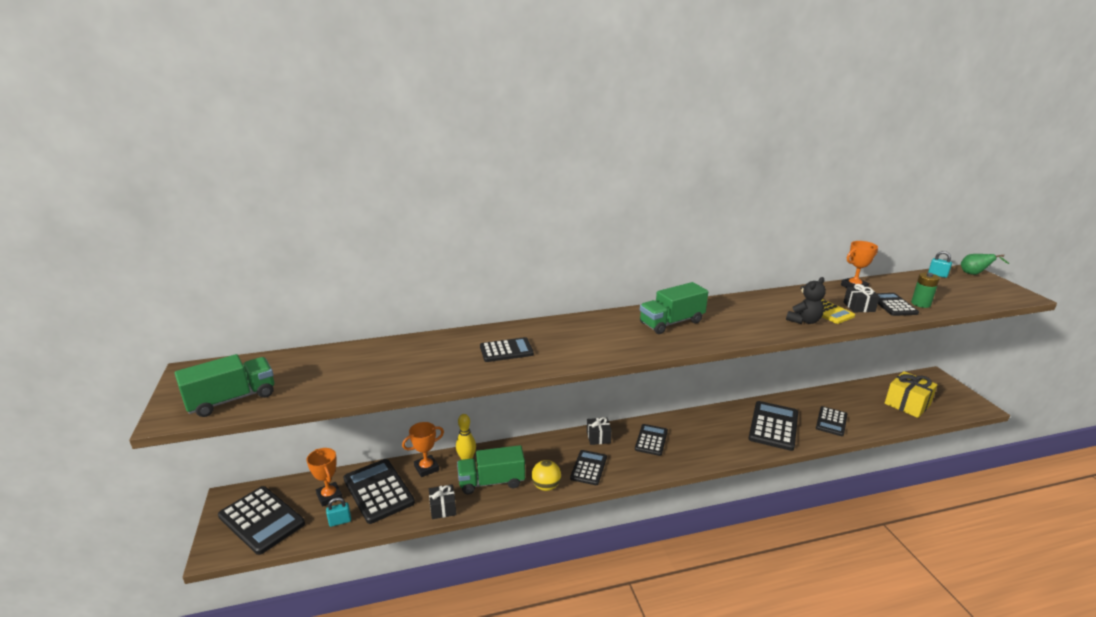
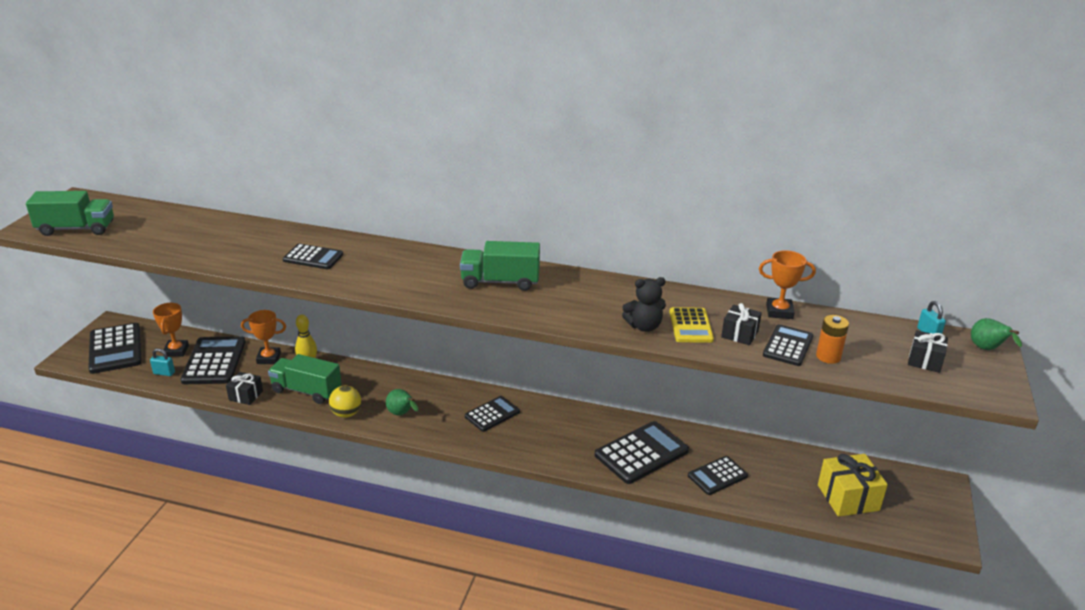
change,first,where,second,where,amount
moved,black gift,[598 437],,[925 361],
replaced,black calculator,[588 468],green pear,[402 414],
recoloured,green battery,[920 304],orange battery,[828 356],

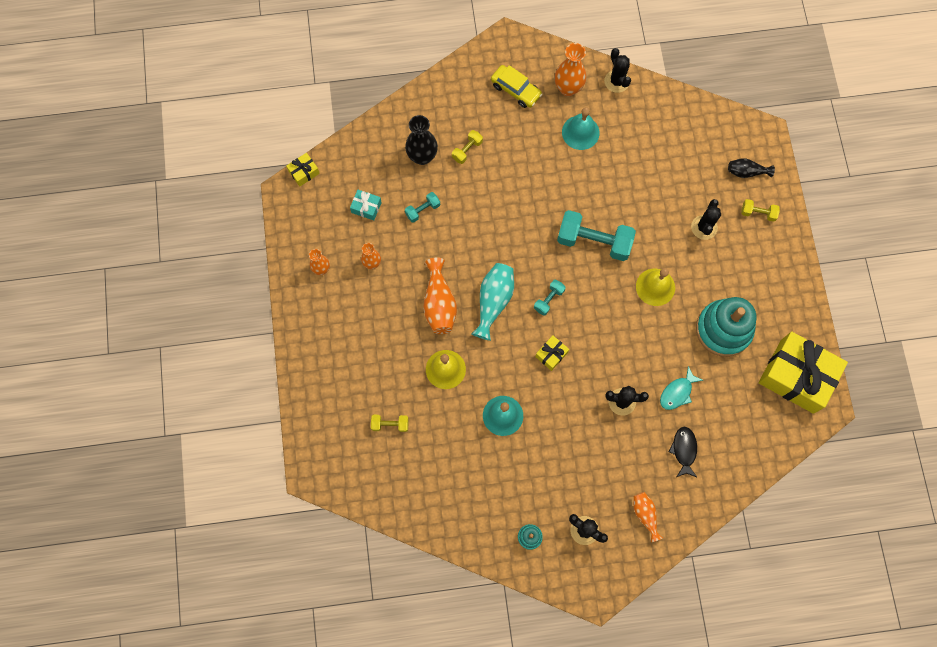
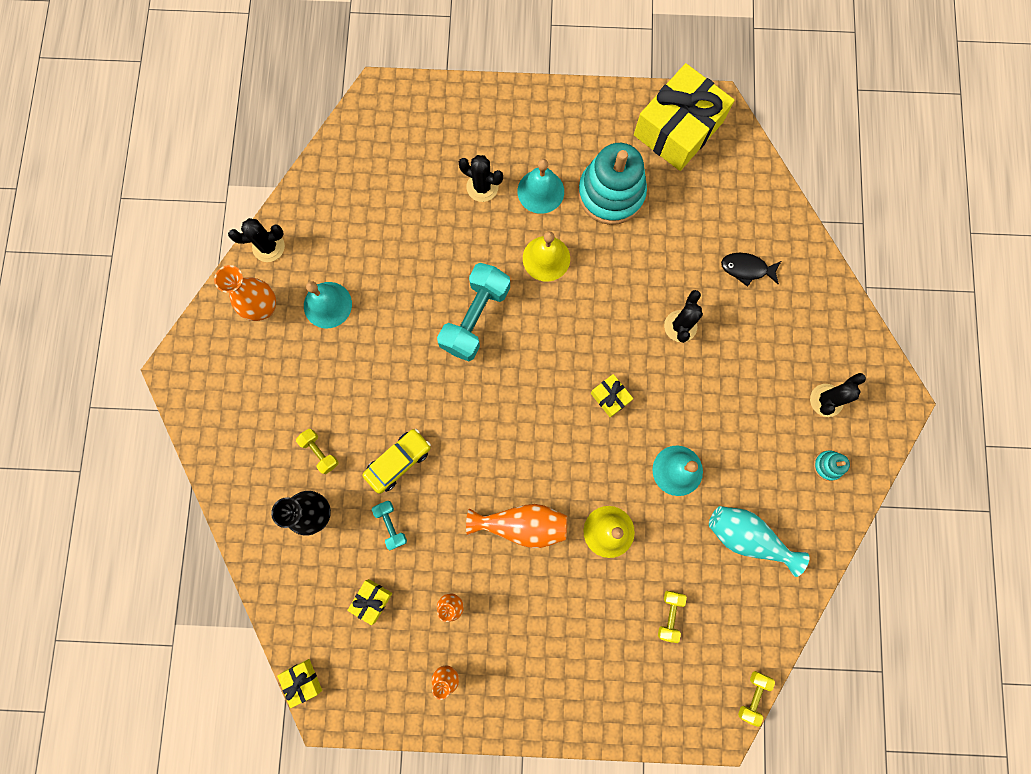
change,first,where,second,where,amount
removed,turquoise dumbbell,[549 299],,,
removed,orange vase,[645 515],,,
removed,turquoise fish,[677 392],,,
removed,black vase,[746 172],,,
added,,,turquoise bell,[540 191],
moved,turquoise vase,[493 301],,[747 537],
moved,yellow car,[516 90],,[398 461],
moved,yellow dumbbell,[758 213],,[752 695],
recoloured,turquoise gift,[366 207],yellow gift,[372 600],

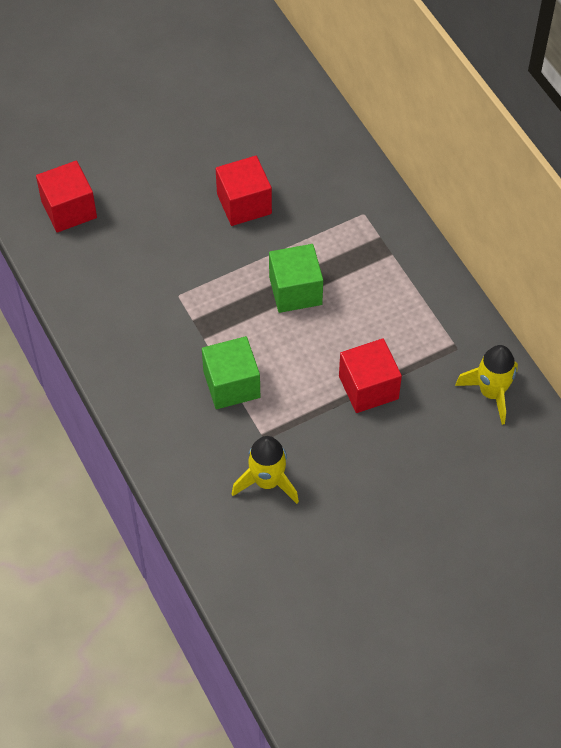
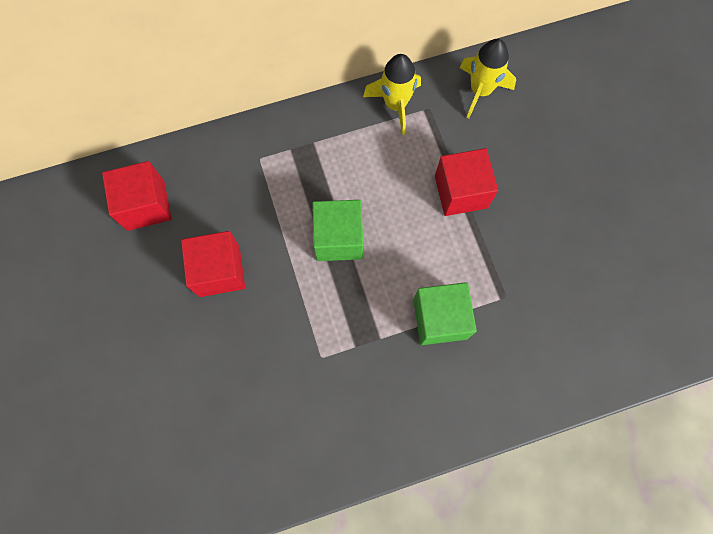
change,first,where,second,where,amount
moved,red cube,[69 209],,[146 205],
moved,yellow rocket,[267 482],,[395 104],

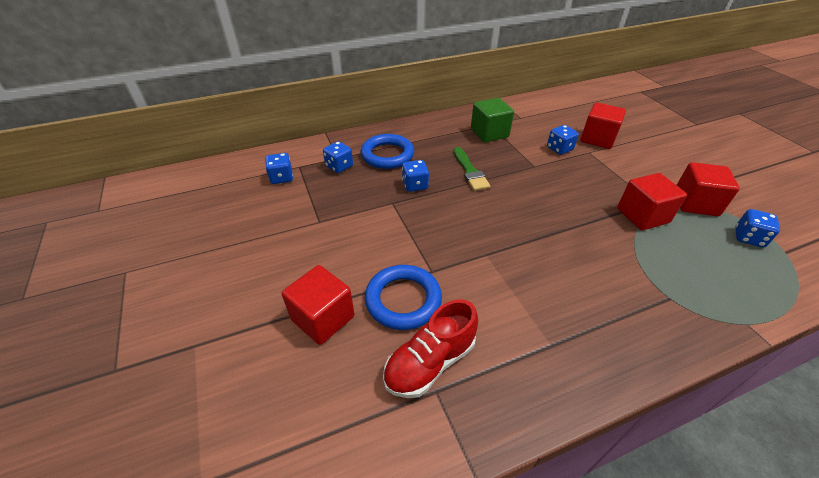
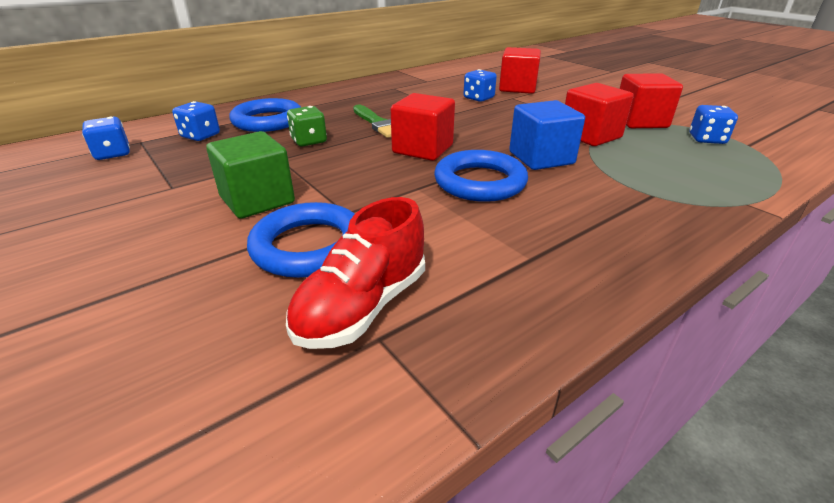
change,first,where,second,where,amount
added,,,blue ring,[480 182],
added,,,blue cube,[541 158],
moved,red cube,[323 318],,[423 149],
moved,green cube,[489 133],,[257 200],
recoloured,blue dice,[415 185],green dice,[309 141],

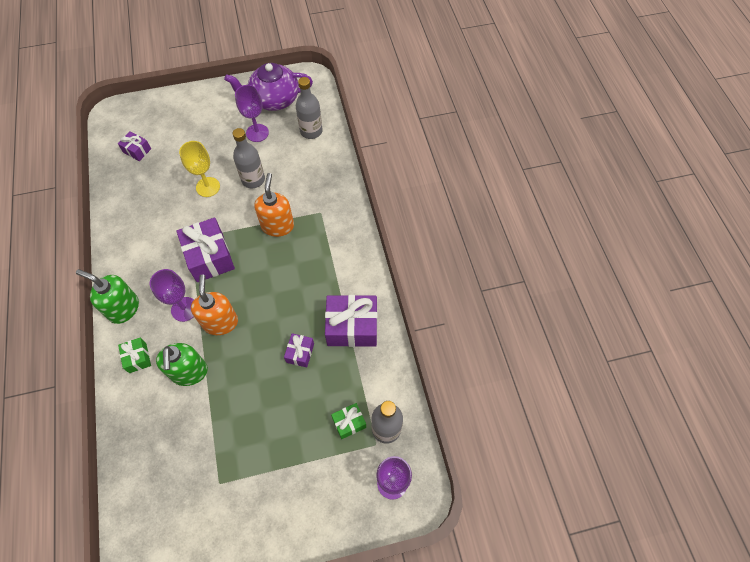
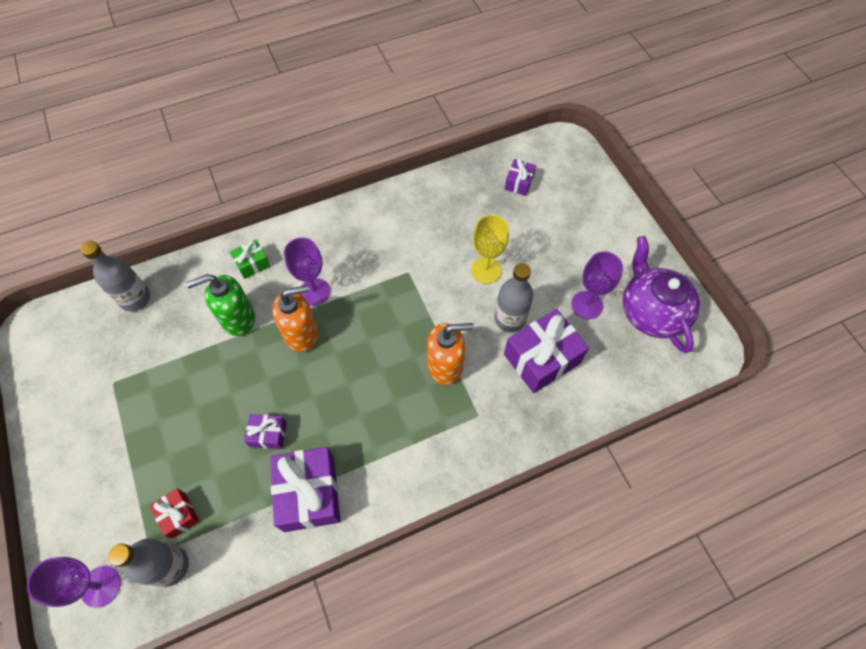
change,first,where,second,where,amount
removed,green soap dispenser,[123 308],,,
moved,purple gift,[209 257],,[542 358],
moved,grey bottle,[311 131],,[135 298],
recoloured,green gift,[349 423],red gift,[179 515],

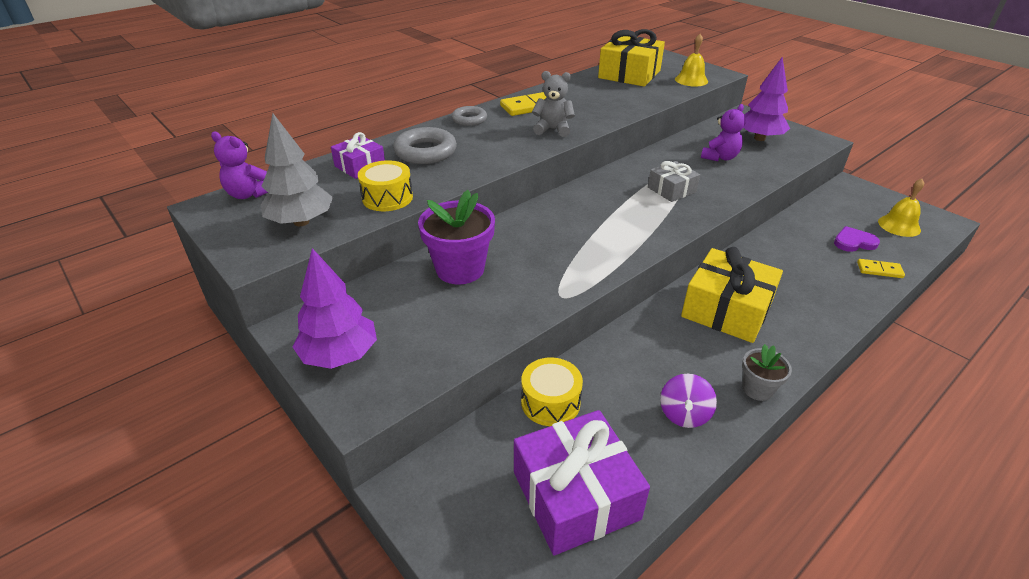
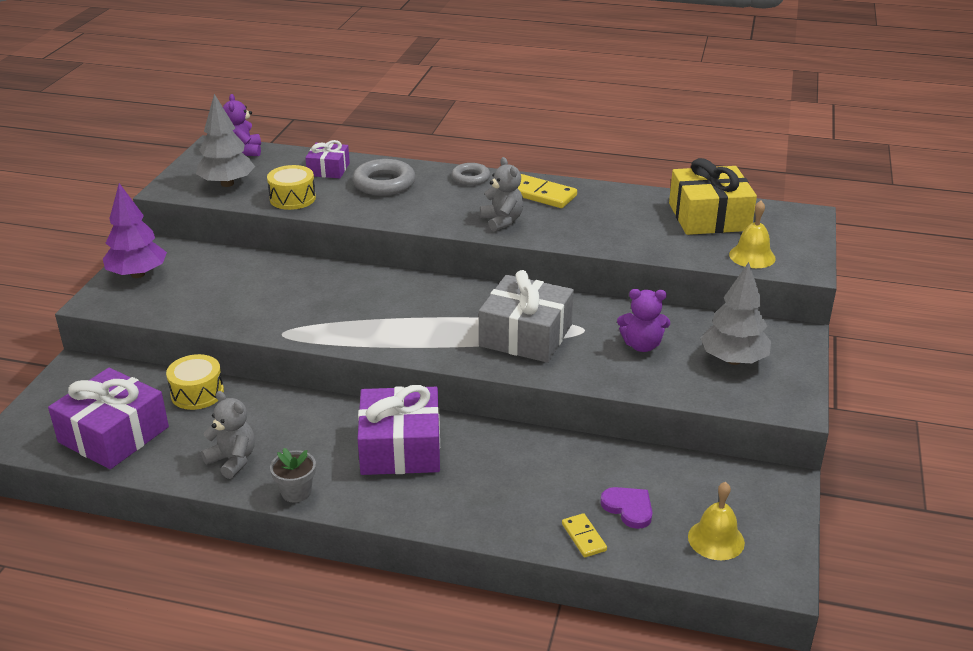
change,first,where,second,where,amount
removed,purple flower pot,[460 269],,,
replaced,purple spinning top,[684 414],grey teddy bear,[233 460],
recoloured,yellow gift,[726 309],purple gift,[400 447],
recoloured,purple tree,[759 138],grey tree,[733 360],
resized,grey gift,[671 190],,[526 335],x1.77

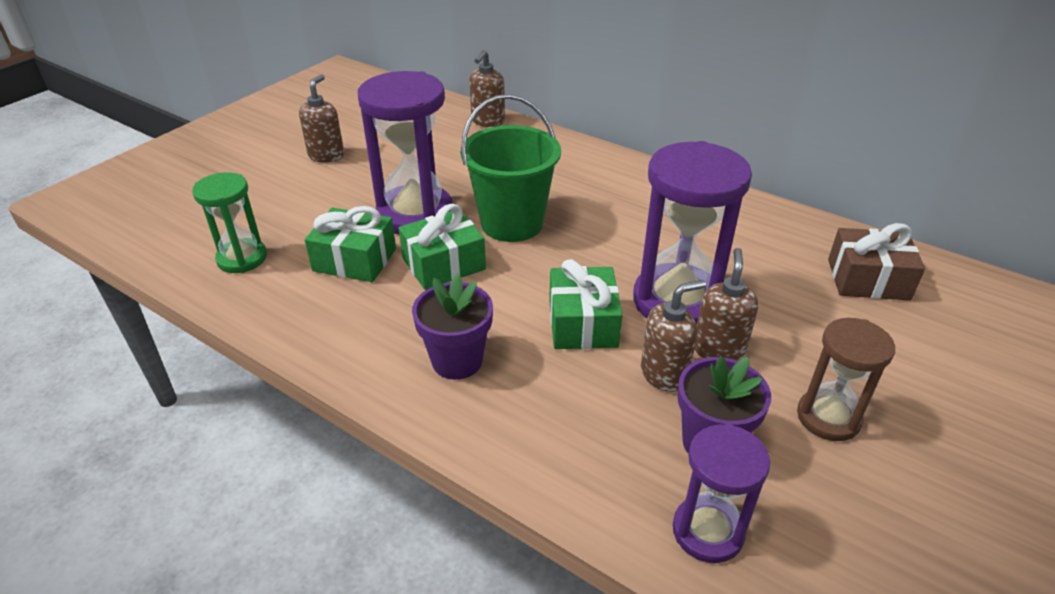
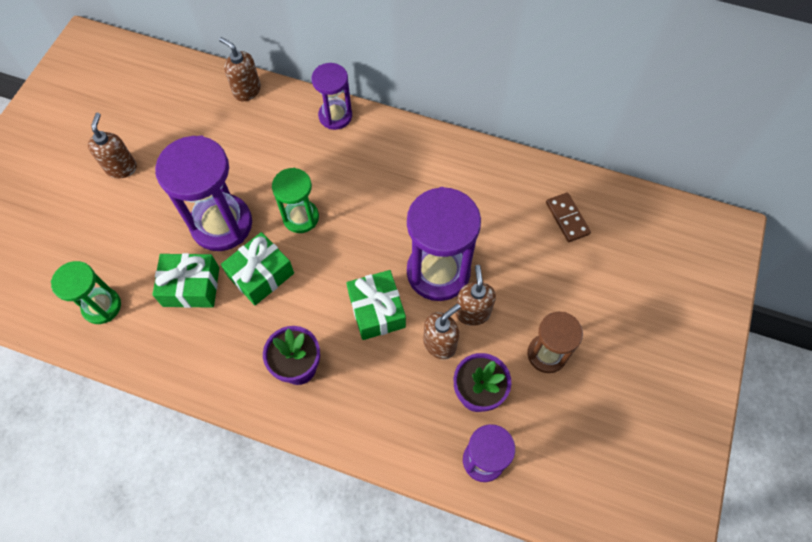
change,first,where,second,where,amount
added,,,purple hourglass,[335 116],
replaced,green bucket,[512 223],green hourglass,[301 217],
replaced,brown gift,[868 279],brown domino,[567 218],
turned,brown soap dispenser,[488 121],,[247 91],120 degrees clockwise

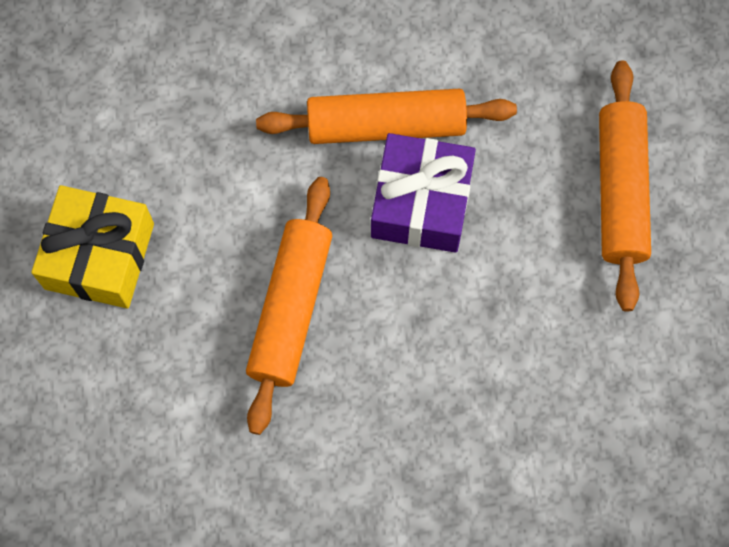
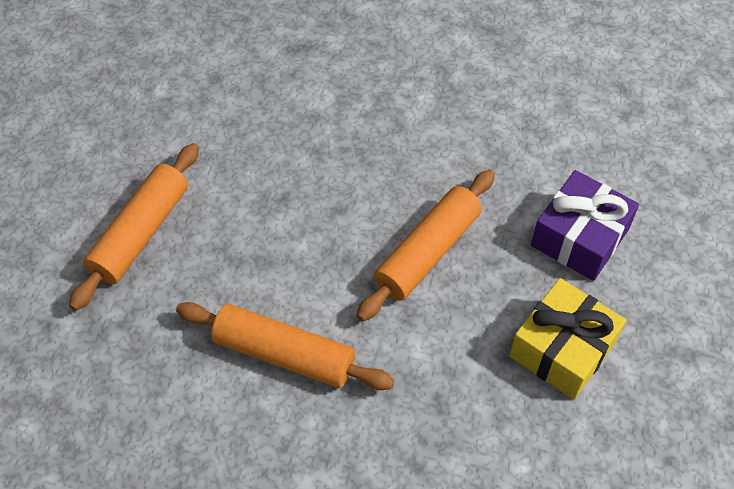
change,first,where,second,where,amount
moved,purple gift,[421 203],,[580 237],

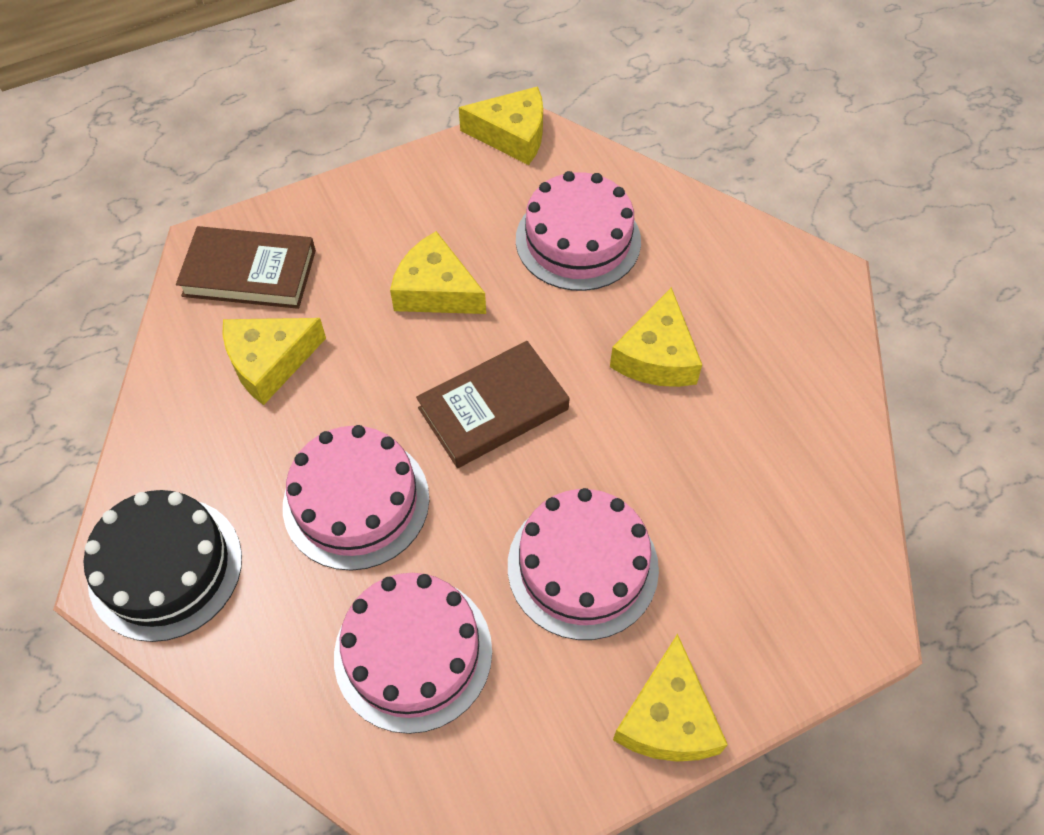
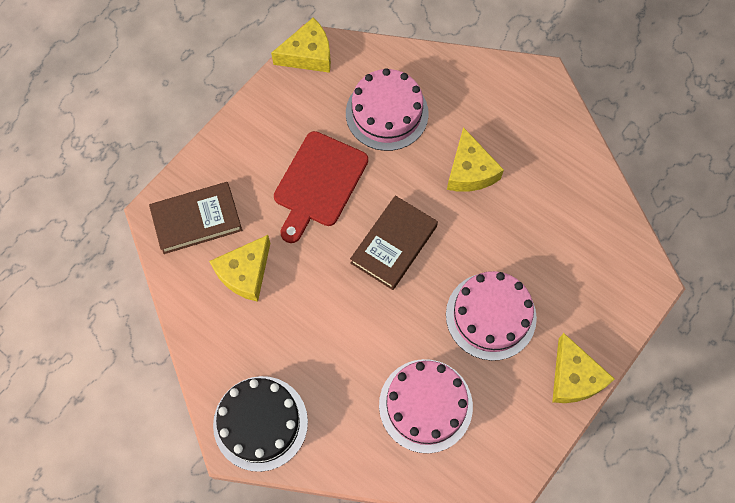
change,first,where,second,where,amount
removed,pink cake,[356 501],,,
replaced,yellow cheese,[435 290],red cutting board,[319 183],

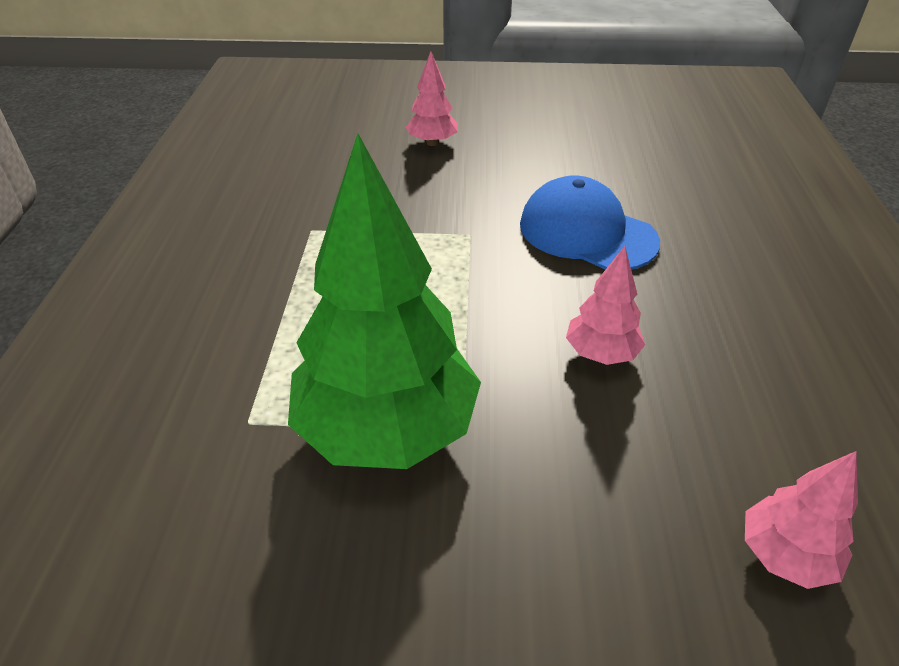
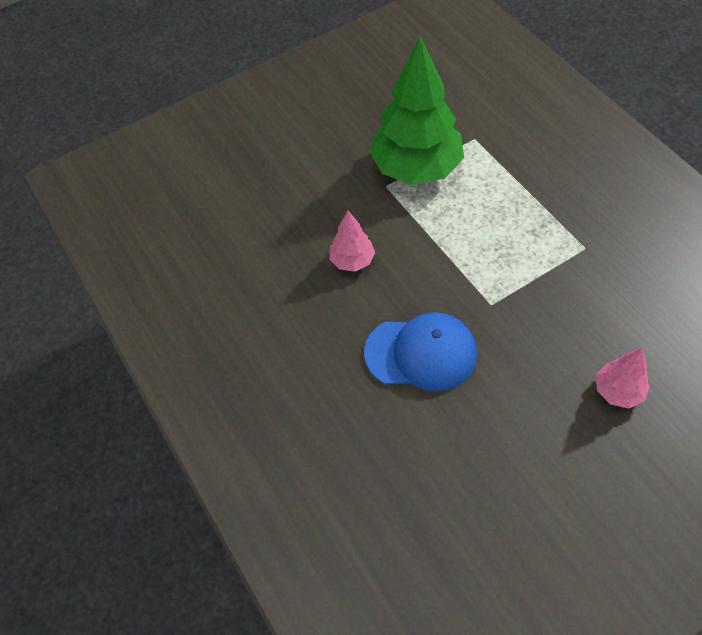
change,first,where,second,where,amount
removed,pink tree,[784 555],,,

